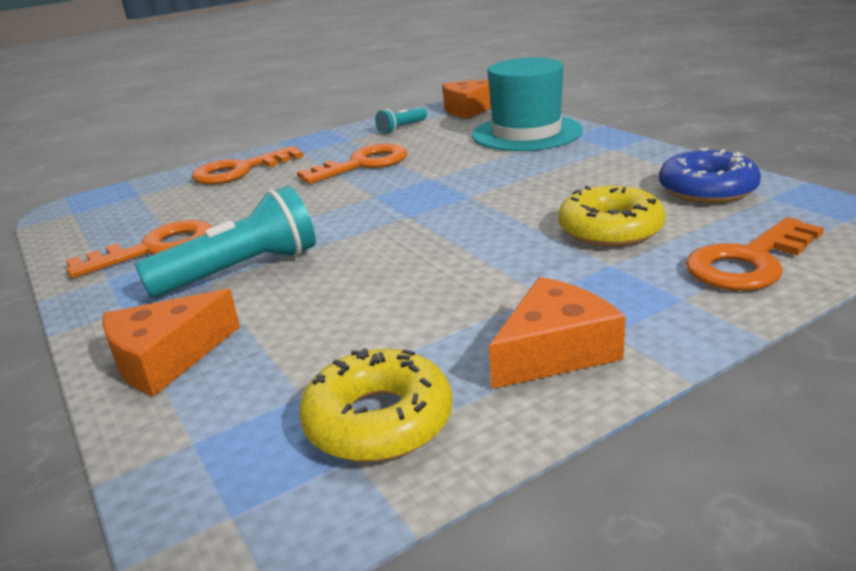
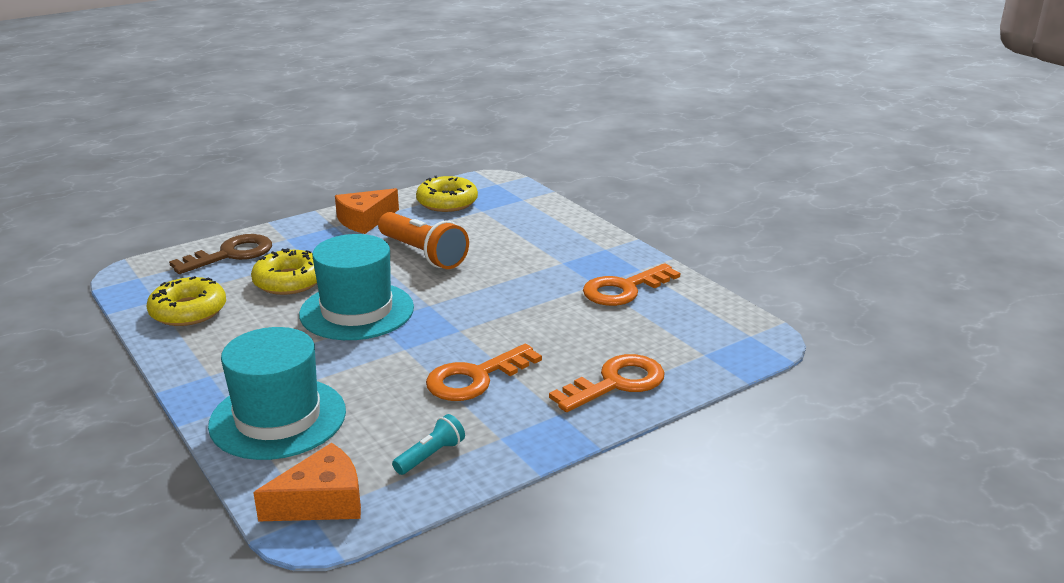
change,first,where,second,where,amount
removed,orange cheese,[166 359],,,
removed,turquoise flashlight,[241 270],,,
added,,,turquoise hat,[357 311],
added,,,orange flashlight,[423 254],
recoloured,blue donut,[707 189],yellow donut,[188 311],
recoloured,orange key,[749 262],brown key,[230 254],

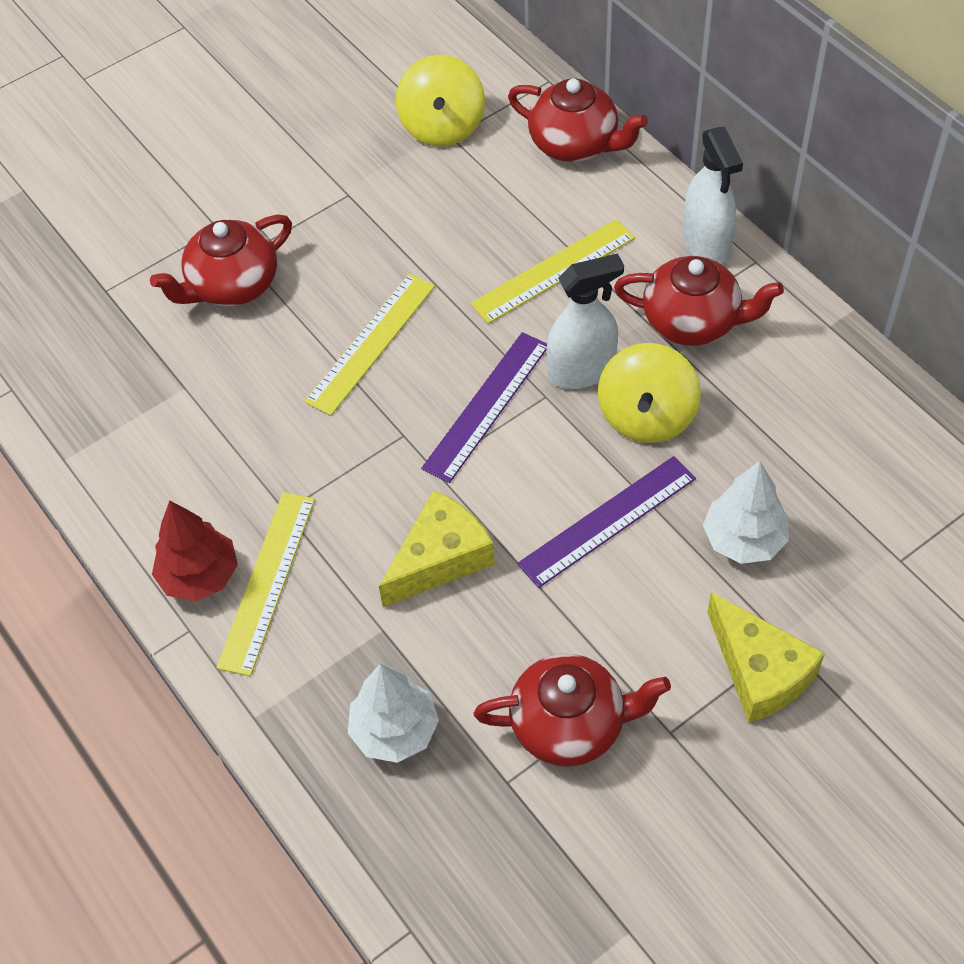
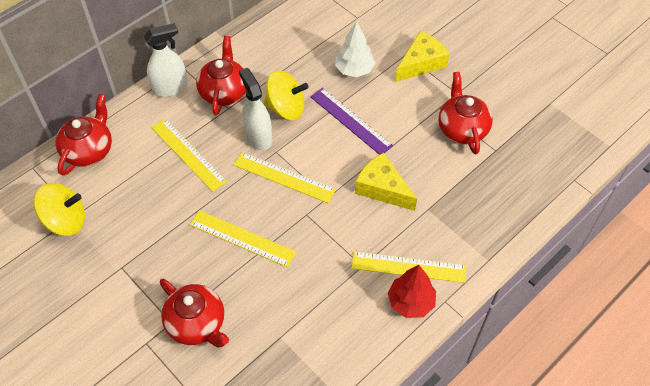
change,first,where,second,where,amount
removed,white tree,[395 731],,,
recoloured,purple ruler,[486 406],yellow ruler,[284 177],

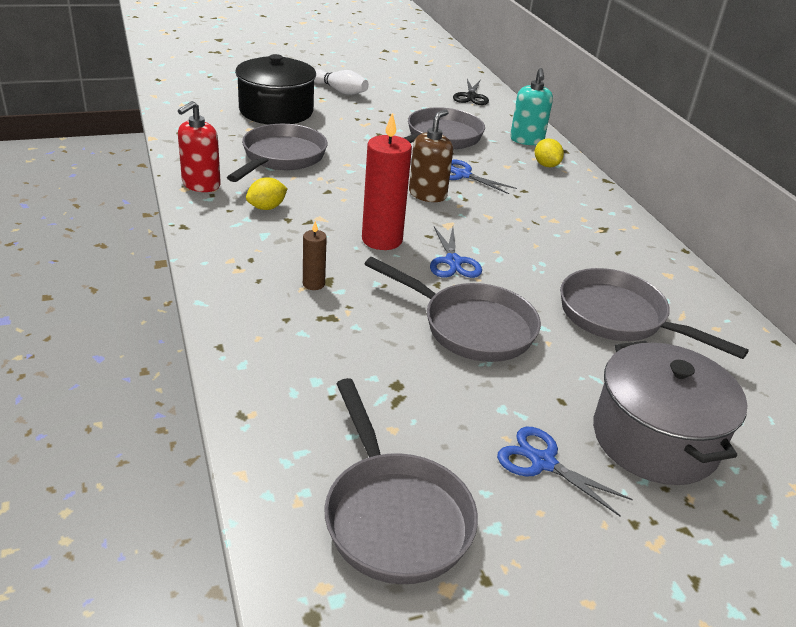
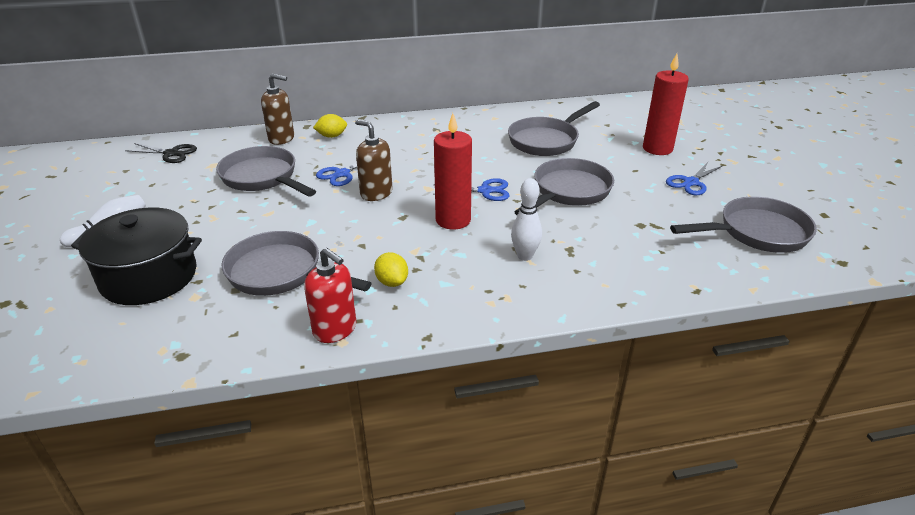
change,first,where,second,where,amount
replaced,brown candle,[313 284],white bowling pin,[524 256],
replaced,grey pot,[655 439],red candle,[657 148],
recoloured,turquoise soap dispenser,[526 140],brown soap dispenser,[281 138],

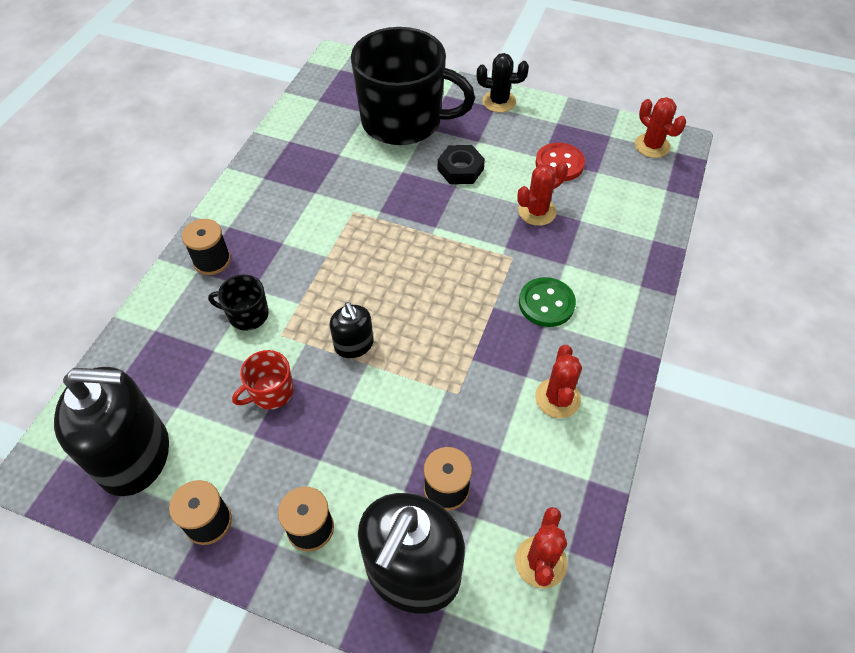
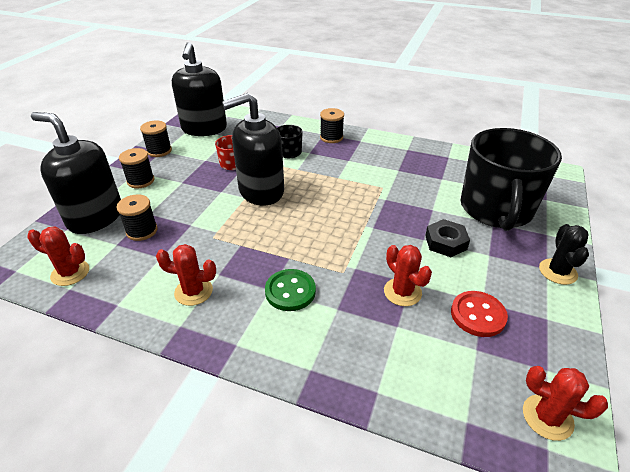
change,first,where,second,where,amount
turned,red cactus,[652 146],,[547 417],60 degrees clockwise
resized,black soap dispenser,[354 345],,[261 191],x2.02

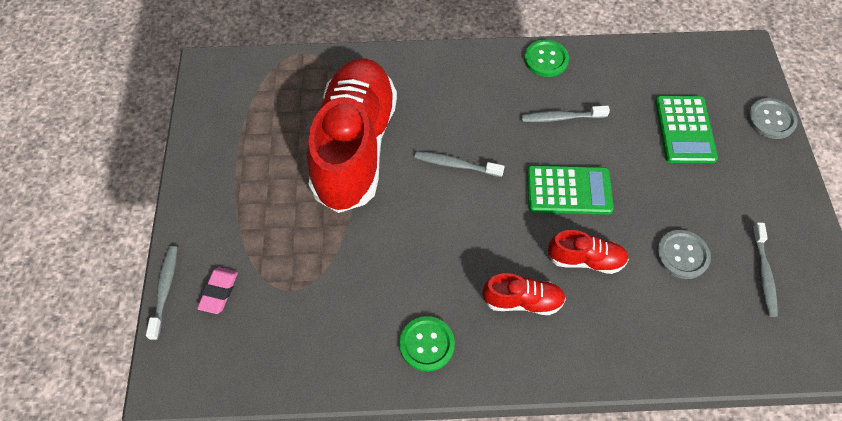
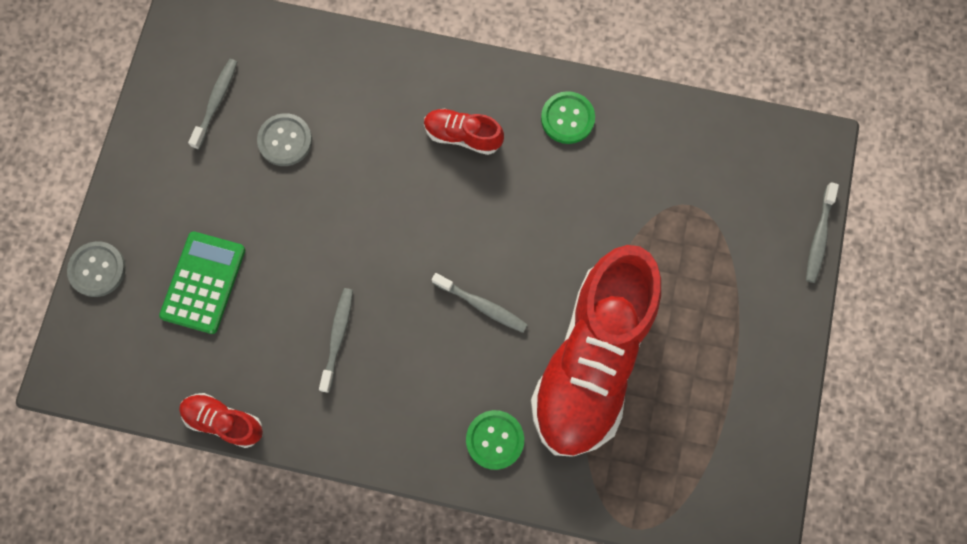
change,first,where,second,where,amount
removed,pink eraser,[219 292],,,
removed,green calculator,[569 191],,,
moved,green button,[546 59],,[495 440],
moved,red shoe,[585 259],,[224 421],
turned,grey toothbrush,[561 117],,[338 337],90 degrees counterclockwise

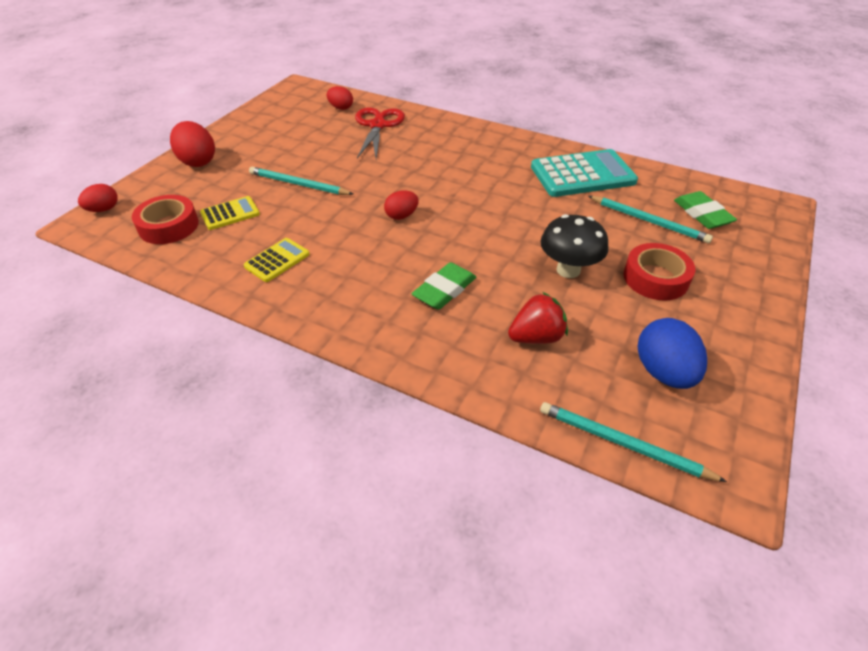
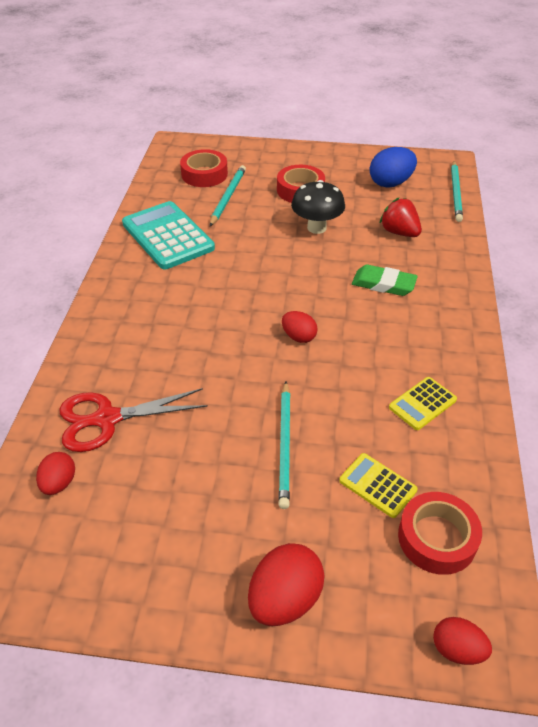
change,first,where,second,where,amount
replaced,green eraser,[702 214],red tape,[204 174],
turned,yellow calculator,[277 260],,[422 404],60 degrees counterclockwise

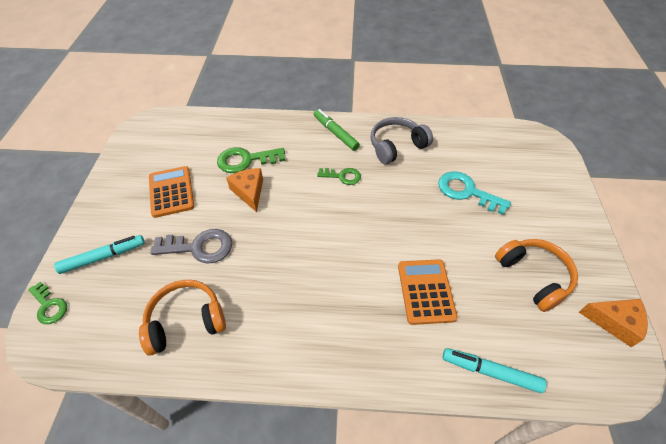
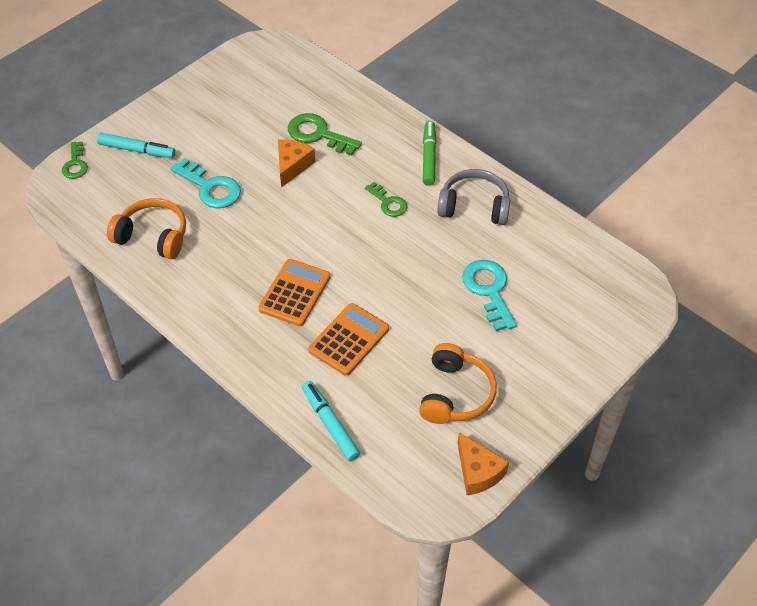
change,first,where,second,where,amount
moved,orange calculator,[171 192],,[294 293],
recoloured,grey key,[199 247],turquoise key,[210 188],

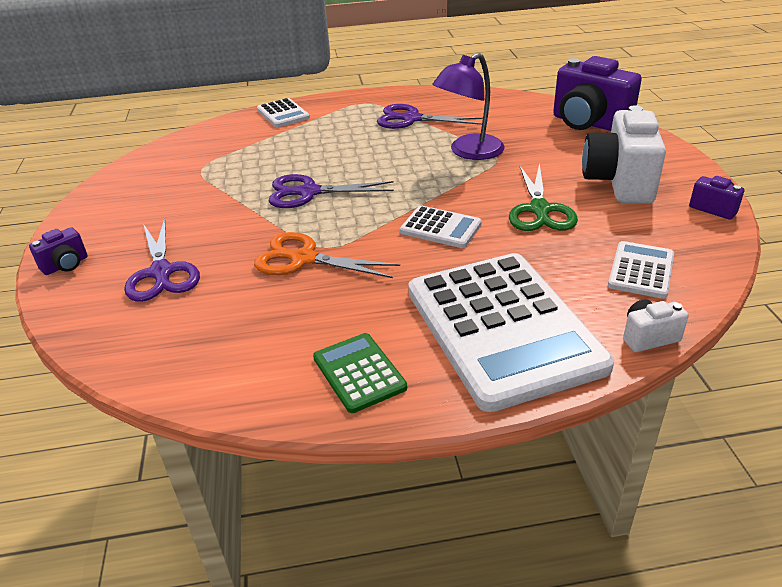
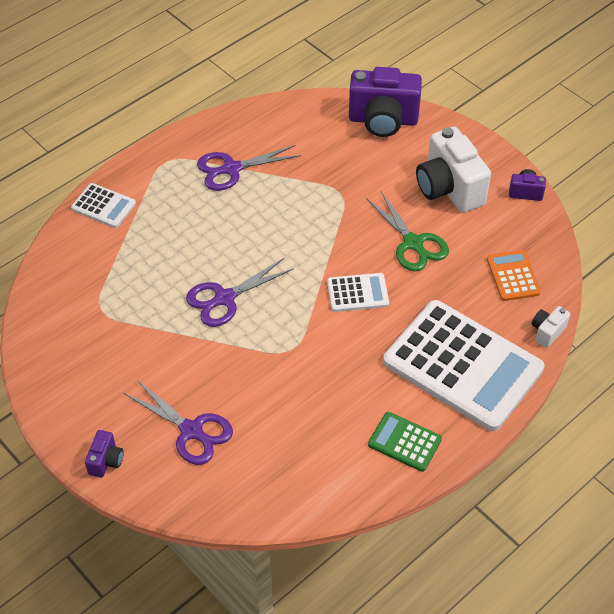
change,first,where,second,where,amount
removed,orange scissors,[303 259],,,
removed,purple lamp,[469 152],,,
recoloured,white calculator,[641 270],orange calculator,[513 276],

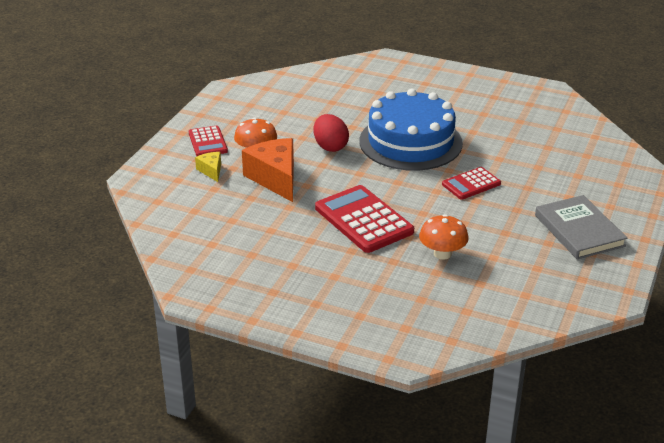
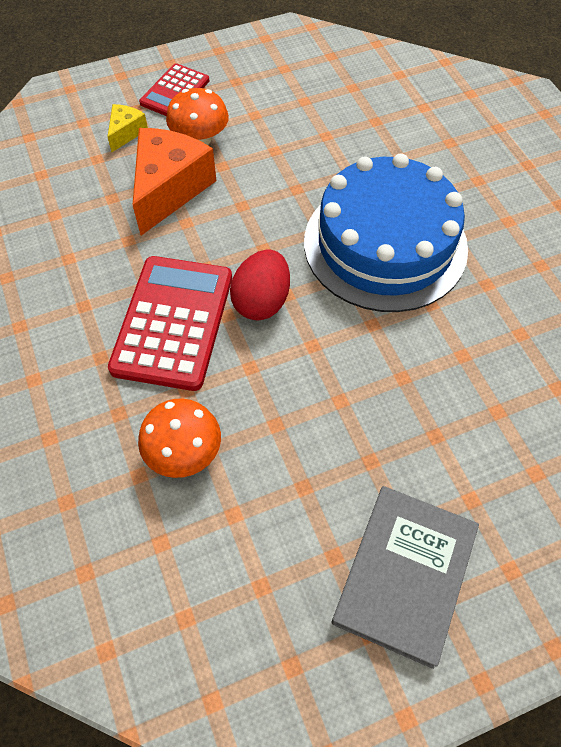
change,first,where,second,where,amount
removed,red calculator,[471 184],,,
moved,red egg,[330 147],,[261 301],

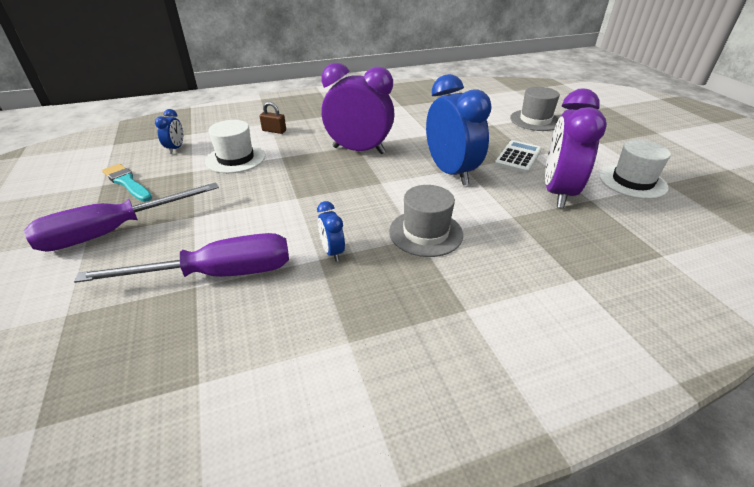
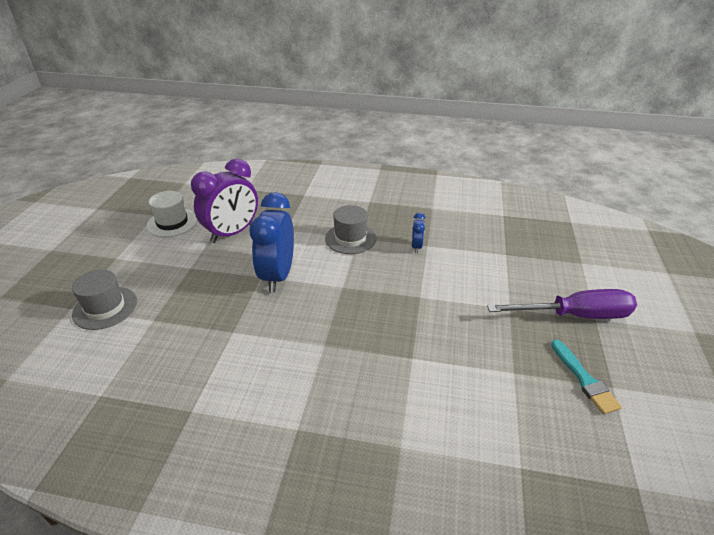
change,first,where,second,where,amount
removed,purple screwdriver,[218 274],,,
removed,blue clock,[176 148],,,
removed,white hat,[235 158],,,
removed,brown padlock,[274 131],,,
removed,purple clock,[358 150],,,
removed,white calculator,[518 157],,,

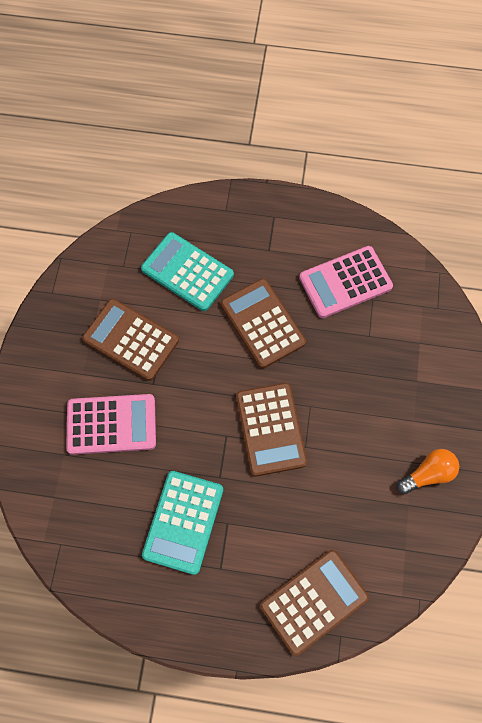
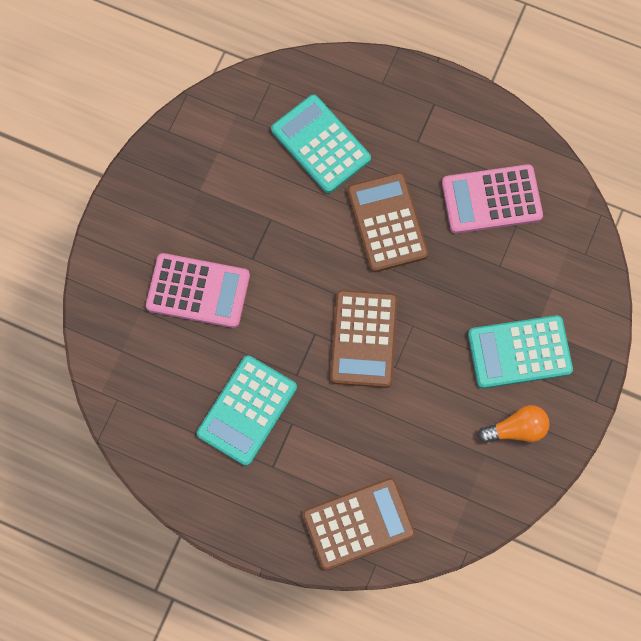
change,first,where,second,where,amount
removed,brown calculator,[131 340],,,
added,,,turquoise calculator,[519 352],

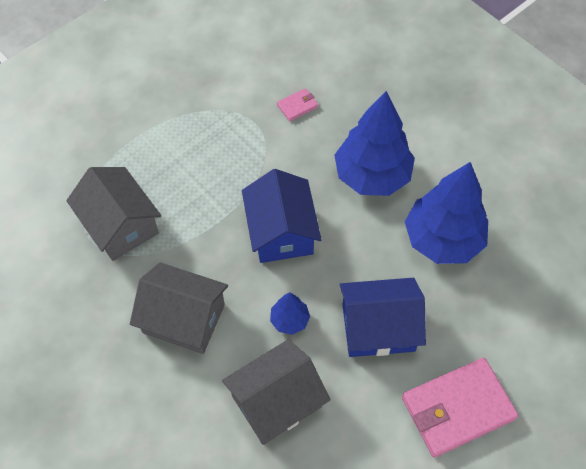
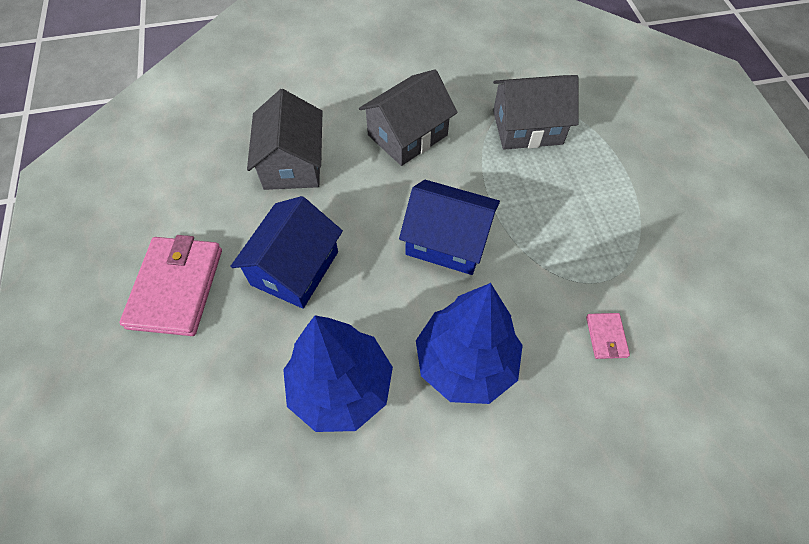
change,first,where,second,where,amount
removed,blue tree,[289 320],,,

